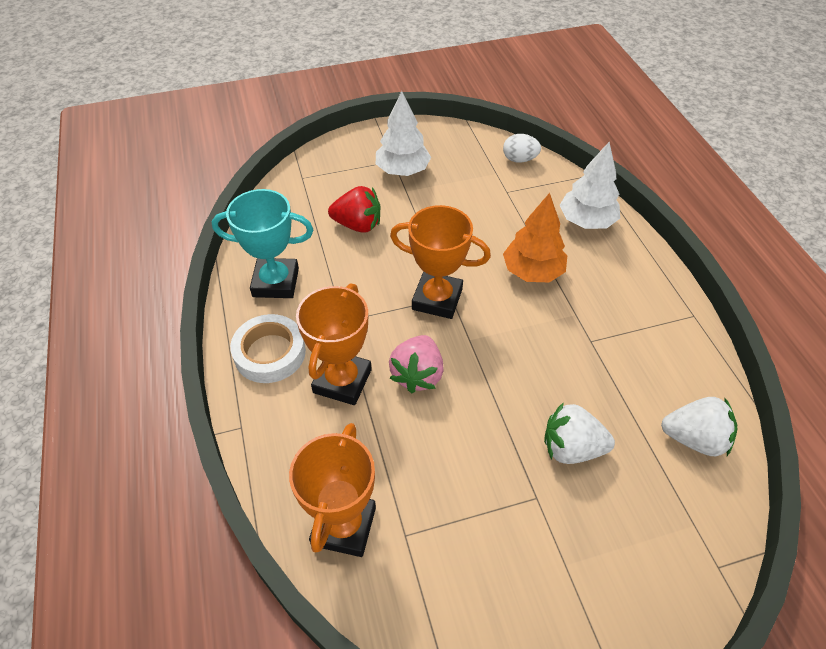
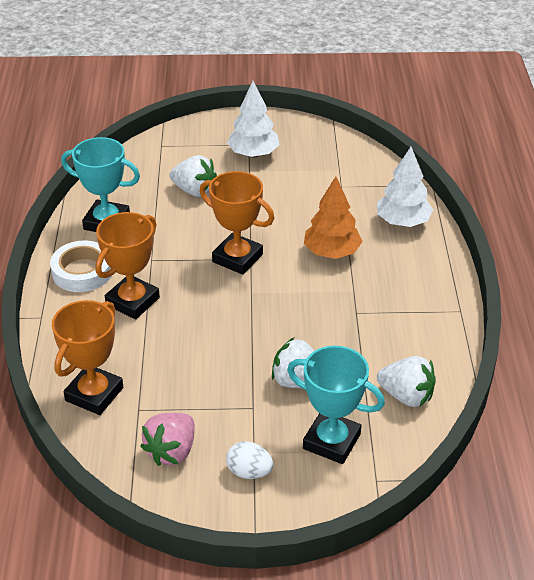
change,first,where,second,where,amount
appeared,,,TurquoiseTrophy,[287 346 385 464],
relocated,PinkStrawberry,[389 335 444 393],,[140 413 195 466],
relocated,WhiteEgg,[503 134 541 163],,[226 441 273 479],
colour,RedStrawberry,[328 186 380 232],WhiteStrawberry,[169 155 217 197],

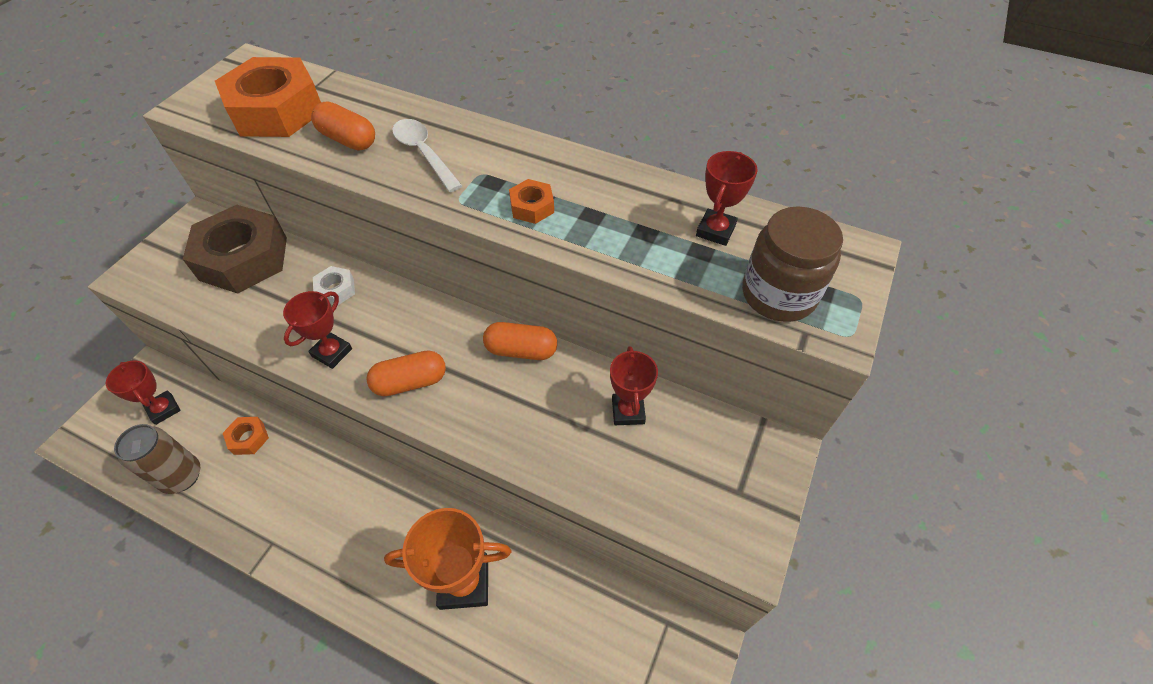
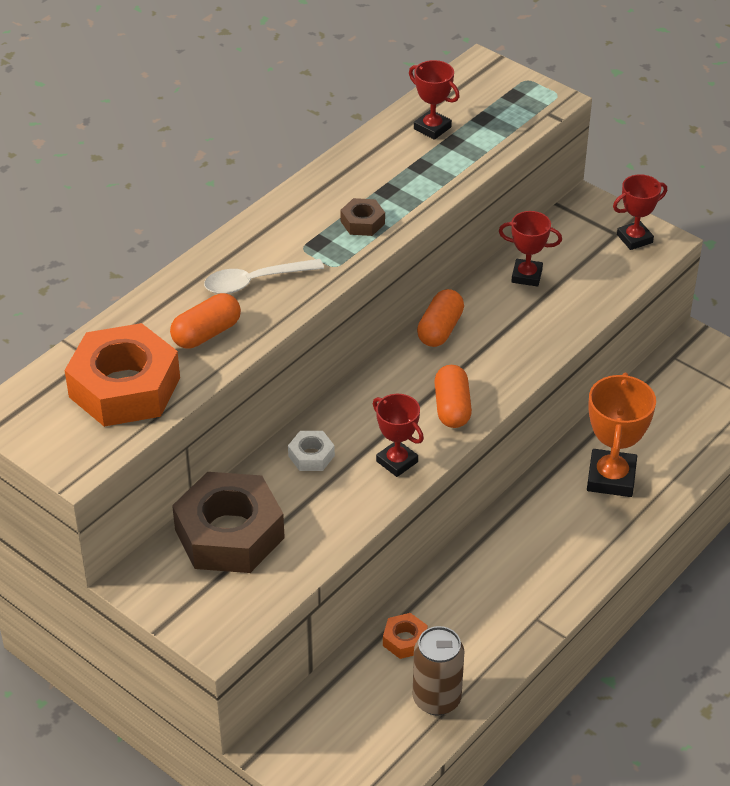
change,first,where,second,where,amount
missing,BrownJar,[742 206 843 322],,,
relocated,RedTrophy,[106 360 181 425],,[613 174 667 250],
colour,OrangeNut,[509 179 554 224],BrownNut,[340 198 385 236],

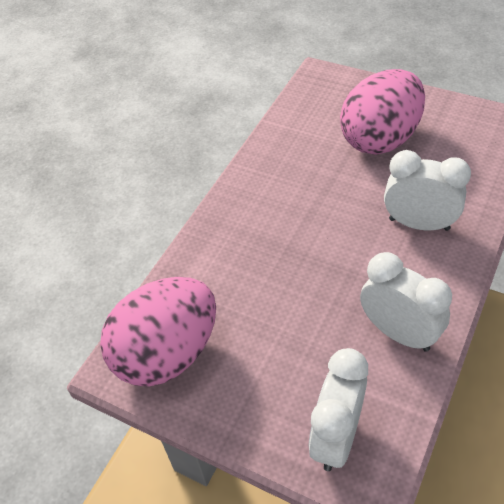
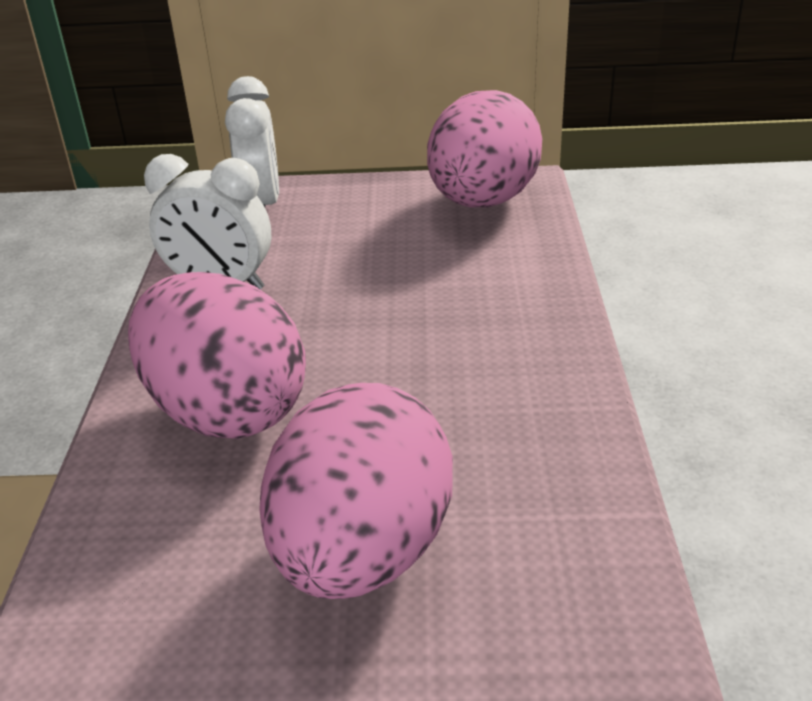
change,first,where,second,where,amount
exchanged,WhiteClock,[384 150 471 231],PinkEgg,[128 272 306 439],

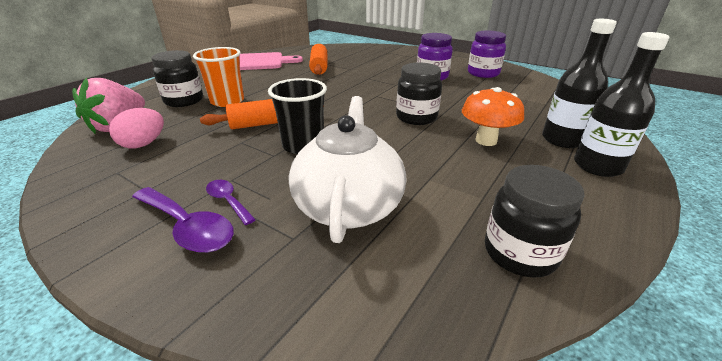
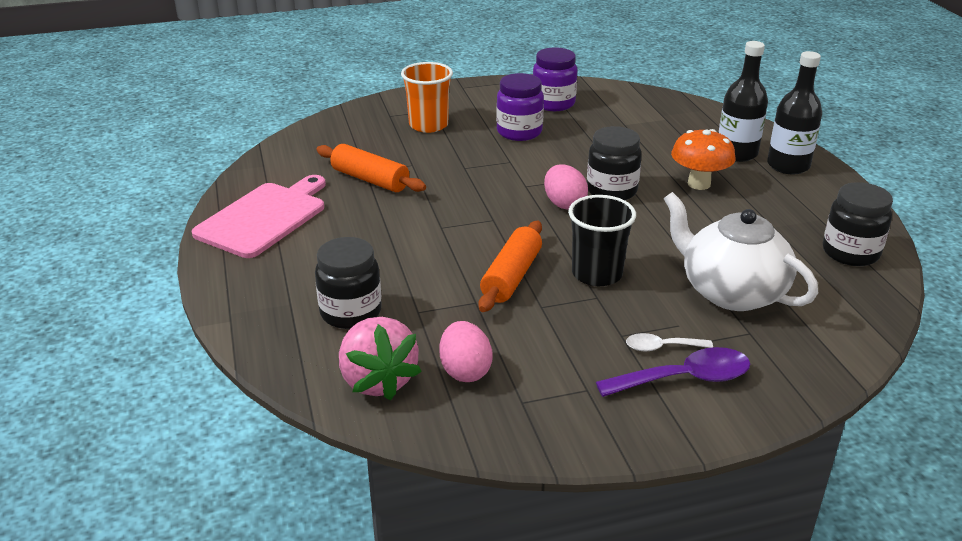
change,first,where,second,where,amount
appeared,,,PinkEgg,[544 164 588 210],
relocated,OrangeCup,[193 47 244 107],,[401 62 453 133],
colour,PurpleSpoon,[206 180 256 225],WhiteSpoon,[626 333 713 351],

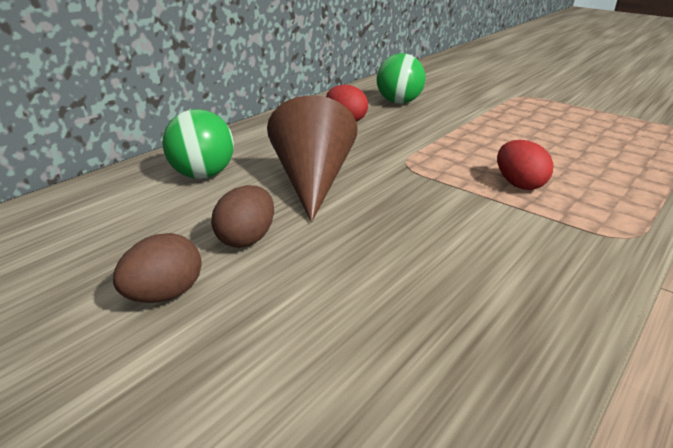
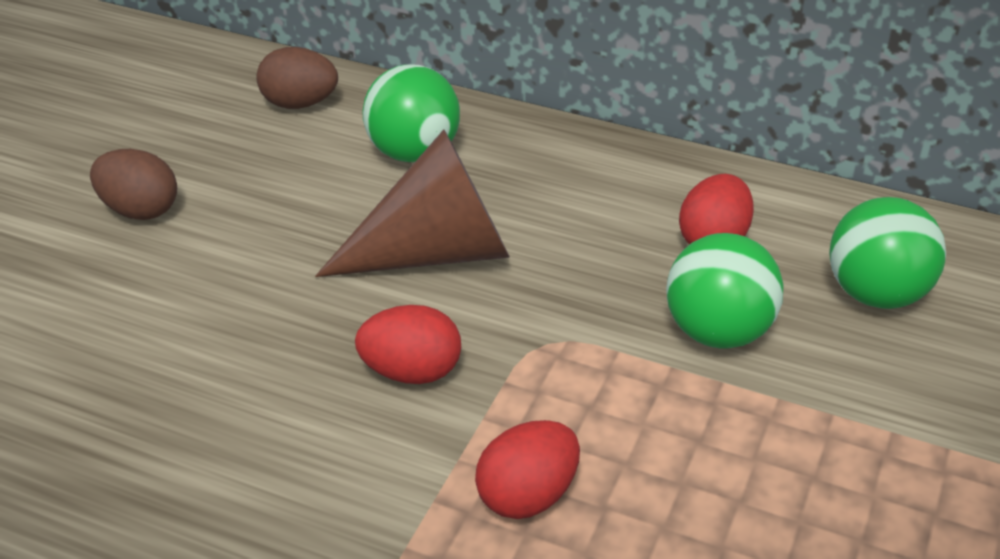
change,first,where,second,where,amount
appeared,,,RedEgg,[355 305 461 384],
appeared,,,GreenBall,[666 233 783 348],
relocated,BrownEgg,[211 185 274 248],,[256 47 338 109],

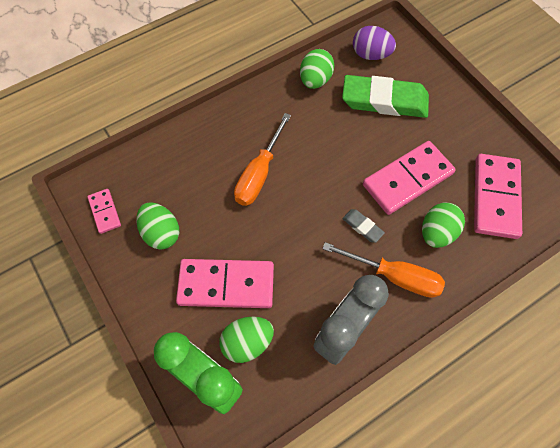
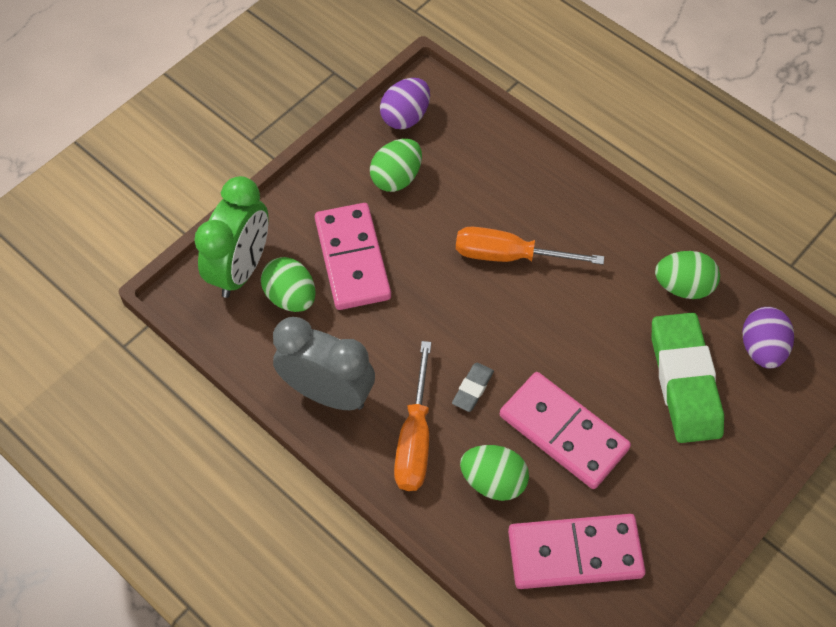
change,first,where,second,where,amount
exchanged,PinkDomino,[87 189 121 234],PurpleEgg,[380 78 430 129],

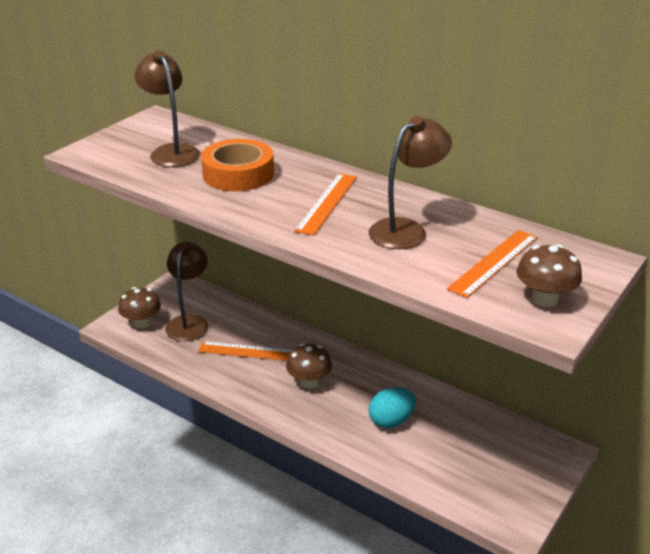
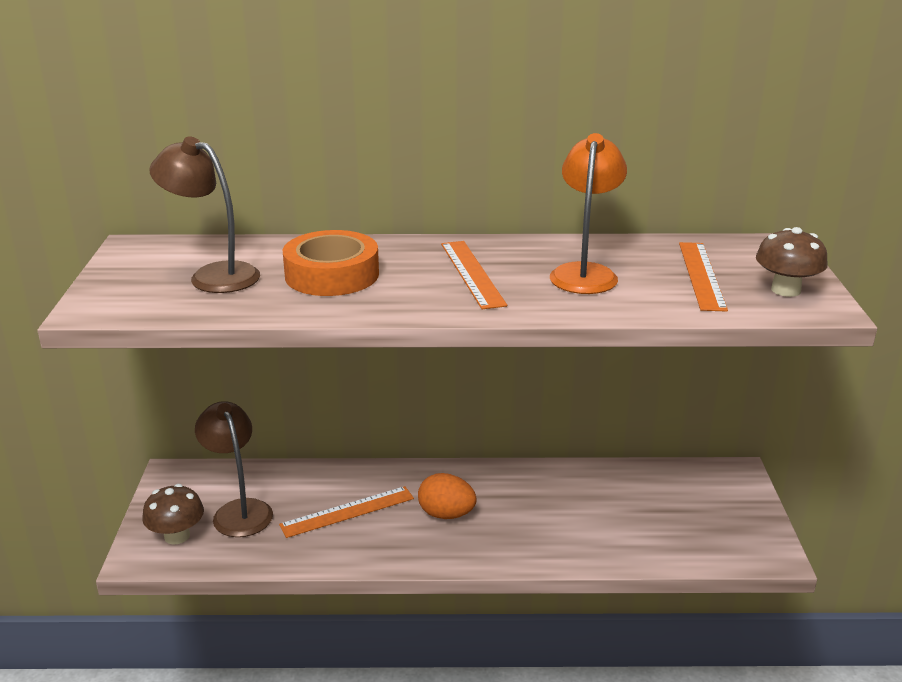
change,first,where,second,where,amount
missing,TurquoiseEgg,[369 387 416 428],,,
exchanged,BrownMushroom,[286 343 332 389],OrangeEgg,[418 473 477 519],
colour,BrownLamp,[369 116 452 249],OrangeLamp,[550 133 627 294],

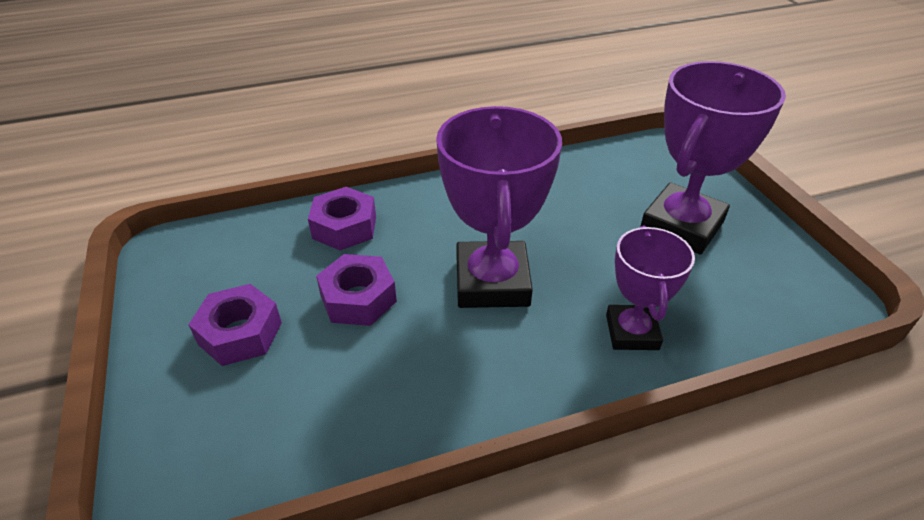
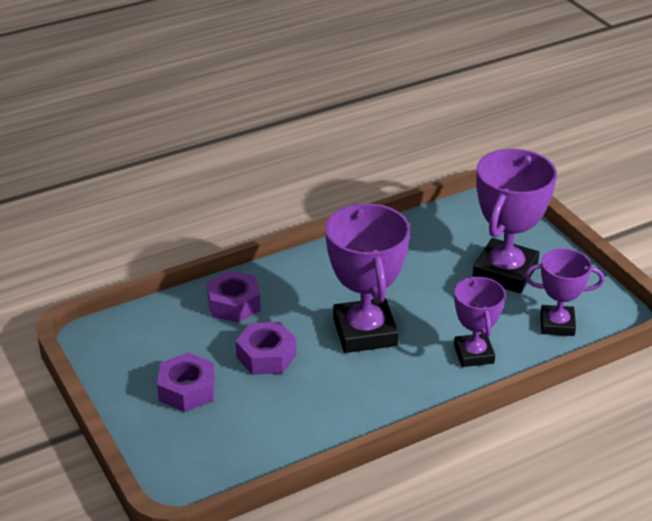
change,first,where,second,where,amount
appeared,,,PurpleTrophy,[525 248 604 336],

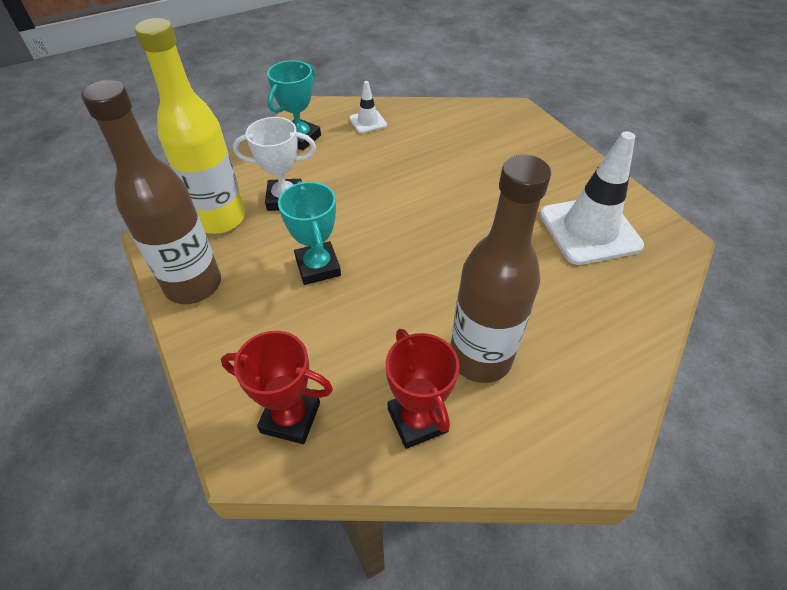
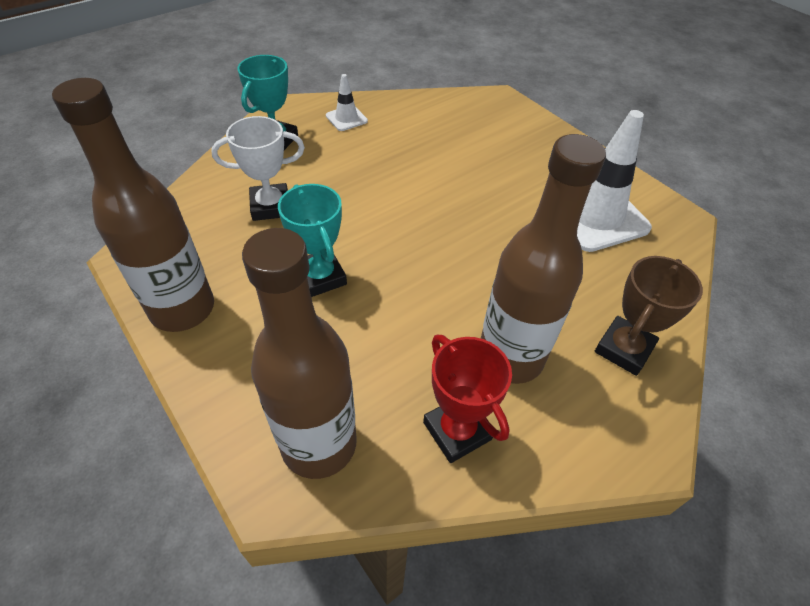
change,first,where,second,where,amount
missing,YellowBottle,[135 18 245 234],,,
appeared,,,BrownTrophy,[595 256 703 376],
exchanged,RedTrophy,[221 331 333 444],BrownBottle,[242 228 357 479],

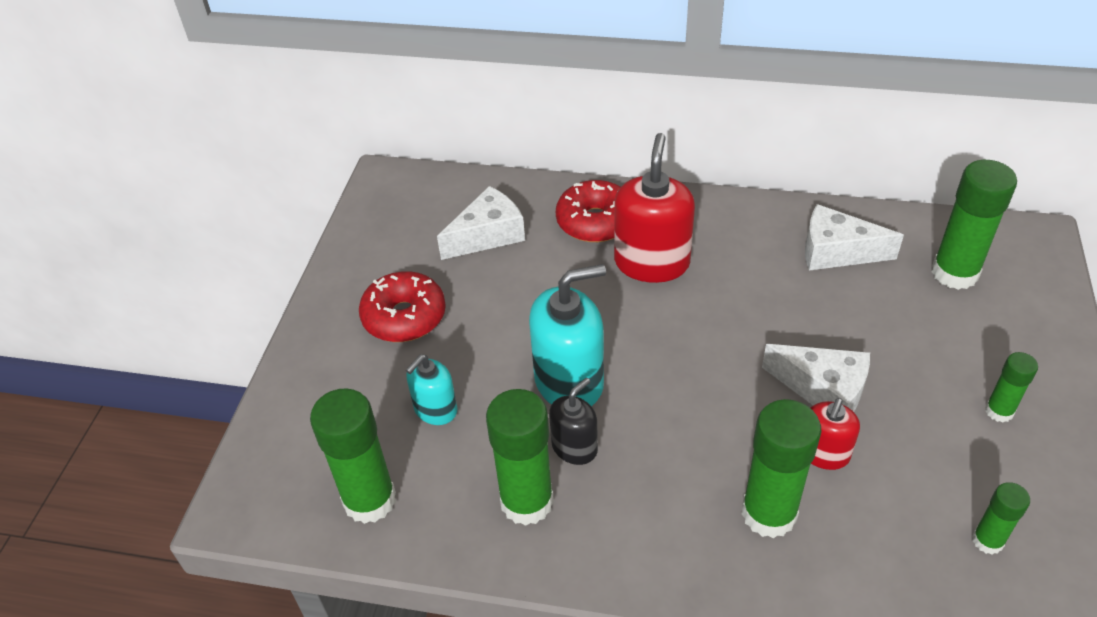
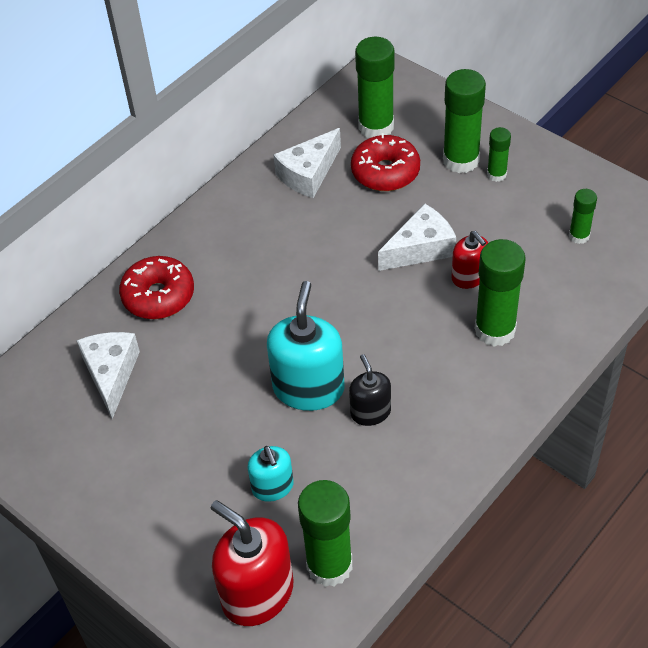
change,first,where,second,where,amount
relocated,RedDonut,[359 271 446 342],,[351 133 420 191],
relocated,GreenGlueStick,[486 389 554 526],,[443 69 486 173],
relocated,RedSoapDispenser,[614 133 695 283],,[211 500 294 626],

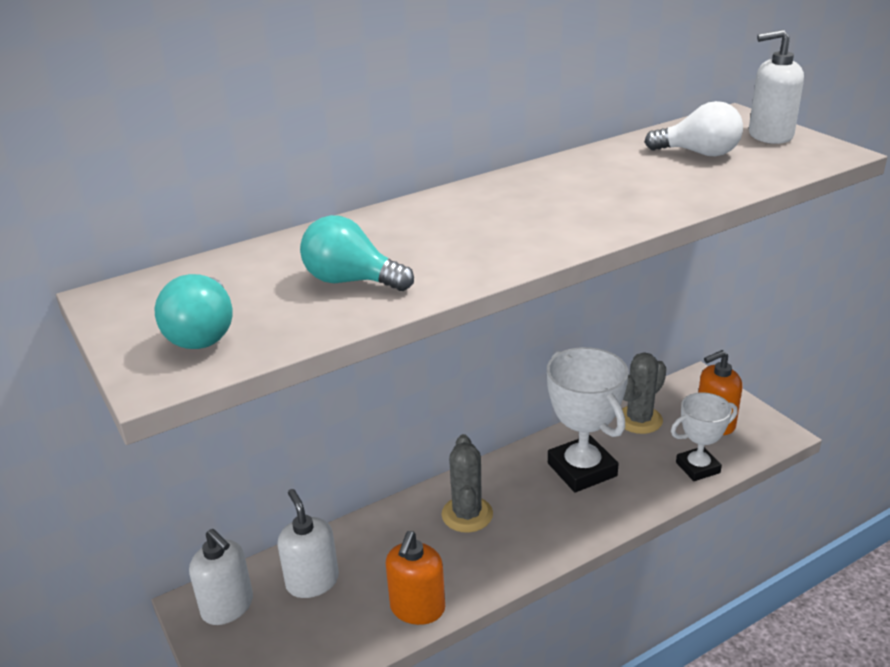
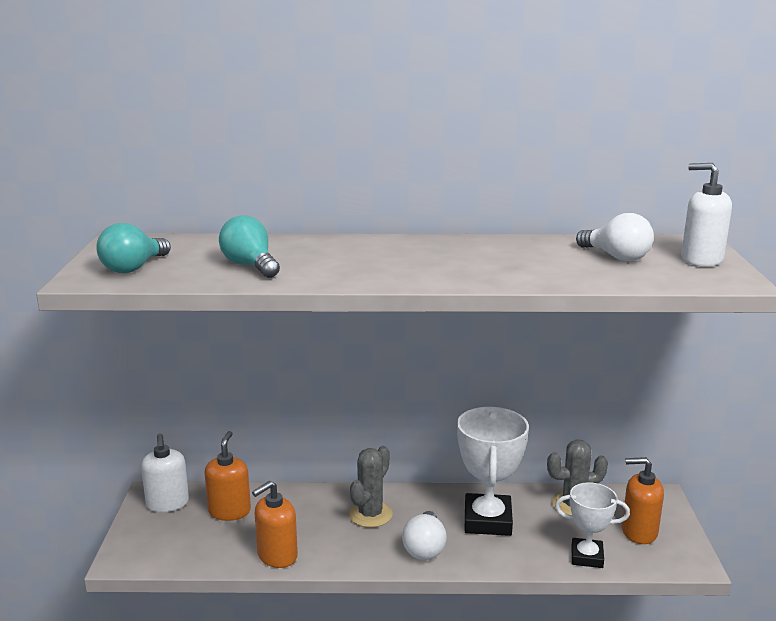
change,first,where,second,where,amount
appeared,,,WhiteLightBulb,[402 511 447 560],
colour,WhiteSoapDispenser,[277 489 339 598],OrangeSoapDispenser,[205 431 251 521],

